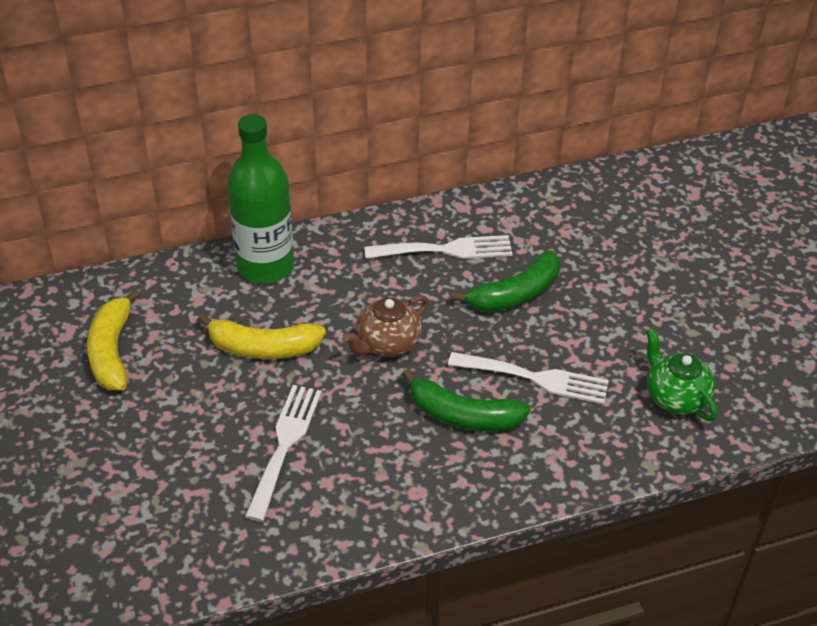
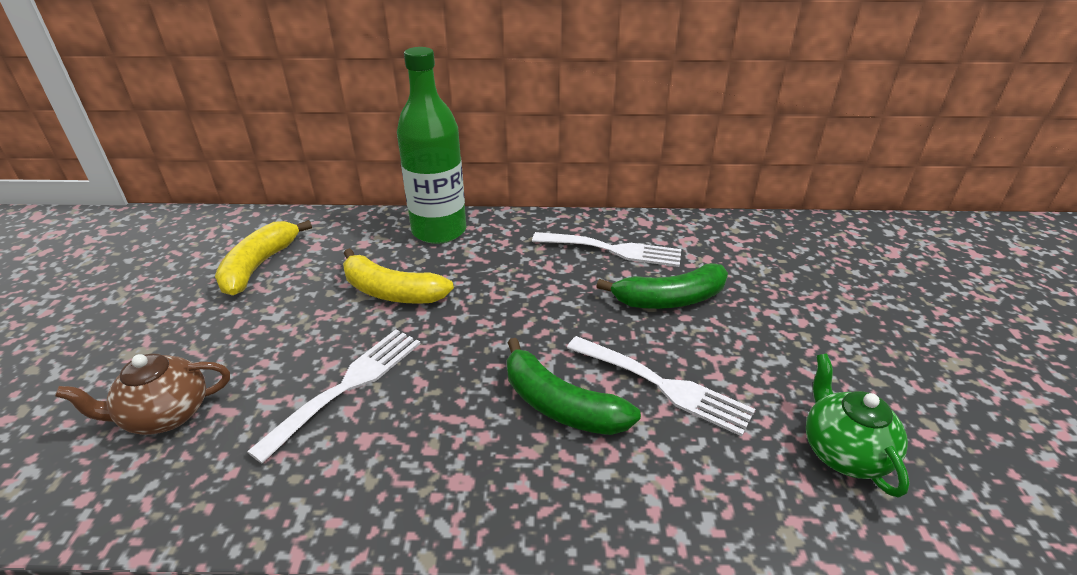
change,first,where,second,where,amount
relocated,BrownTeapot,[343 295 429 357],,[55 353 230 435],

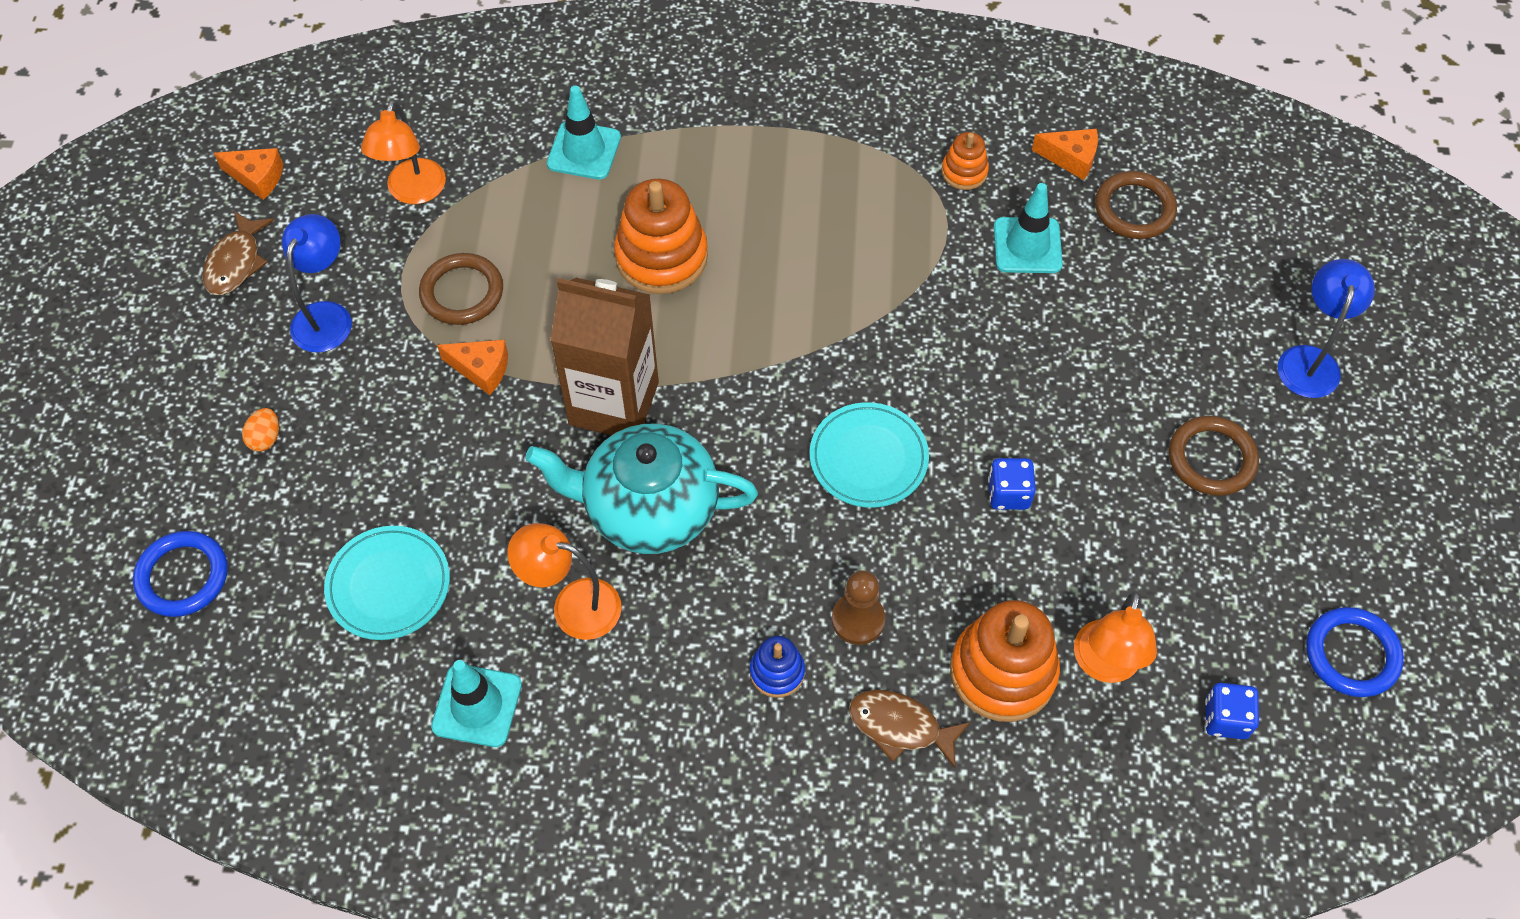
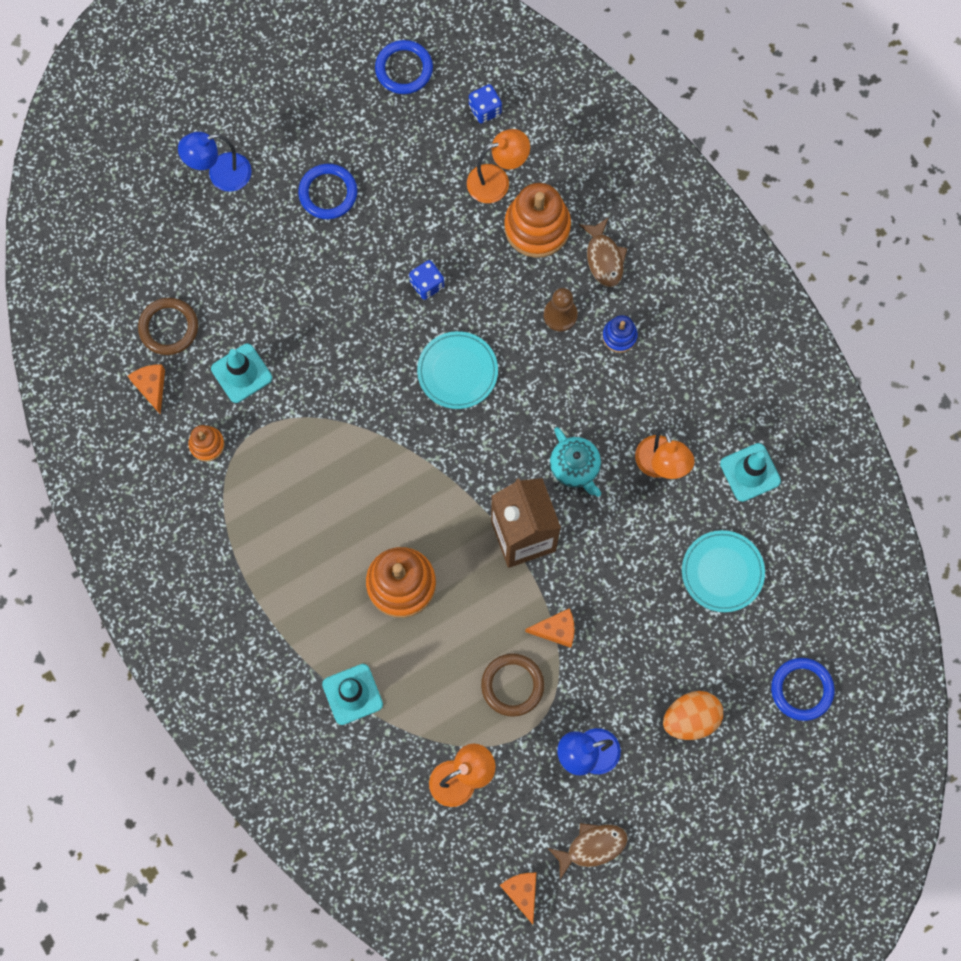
change,first,where,second,where,amount
colour,BrownRing,[1169 416 1259 496],BlueRing,[298 164 357 219],
spun,OrangeCheese,[437 340 508 395],,[525 608 575 648],105 degrees clockwise
size,OrangeEgg,[242 408 279 451],,[663 691 723 740],x1.91
size,TurquoiseTeapot,[525 424 758 554],,[550 427 601 497],x0.56

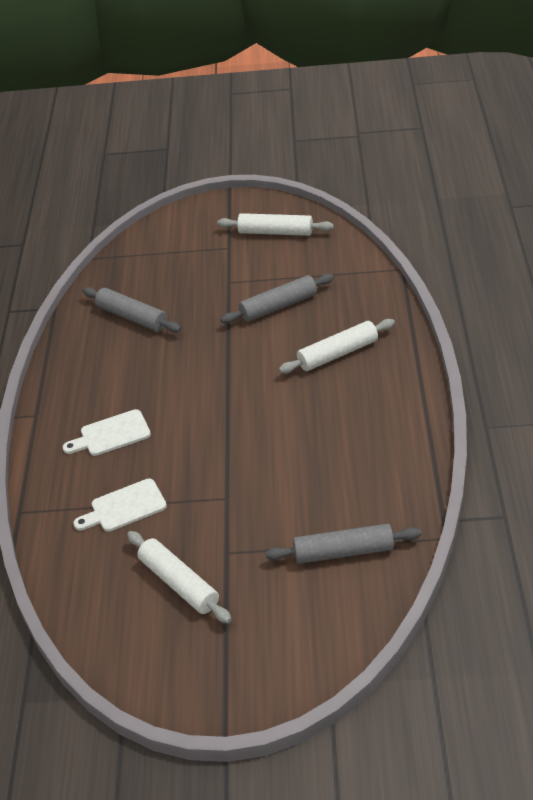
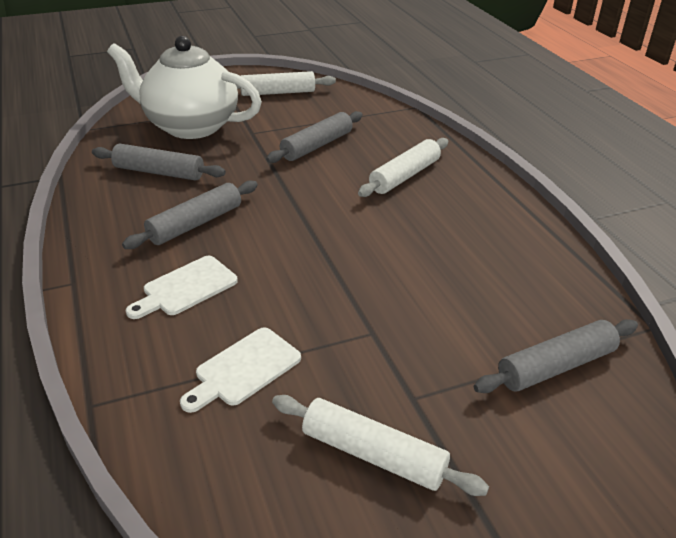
change,first,where,second,where,amount
appeared,,,WhiteTeapot,[107 36 262 139],
appeared,,,GreyRollingPin,[122 180 258 249],

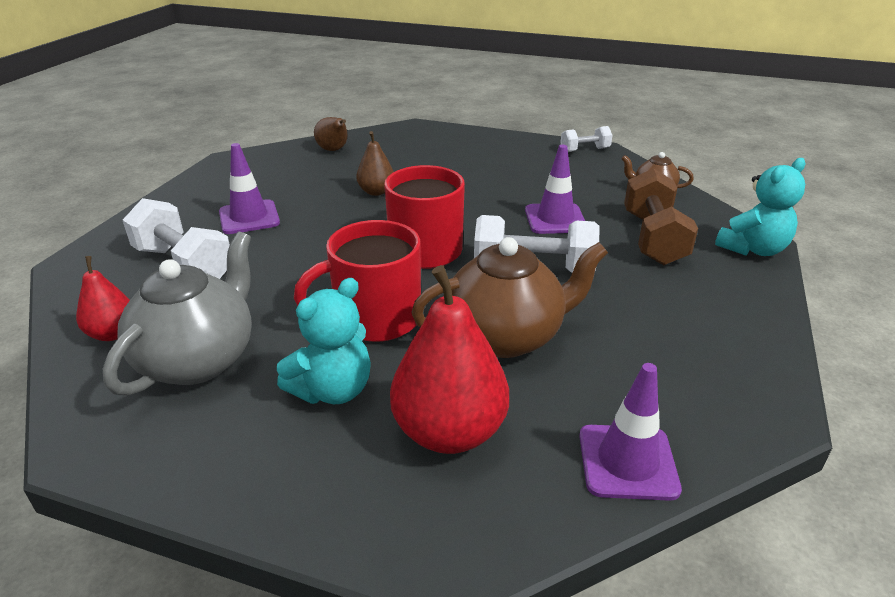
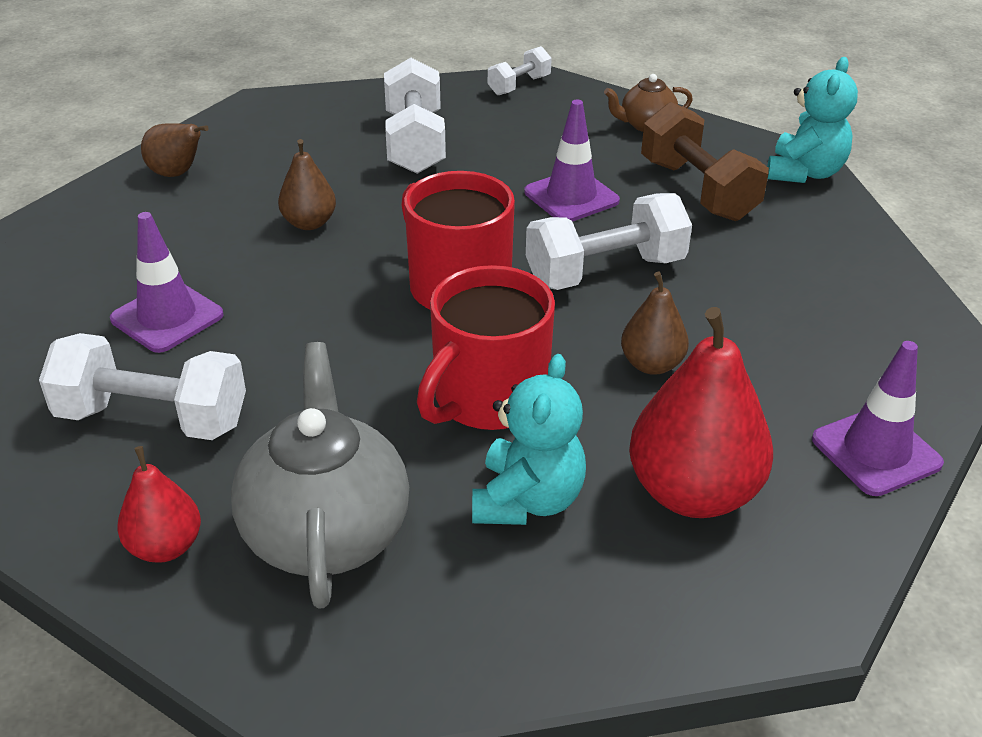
change,first,where,second,where,amount
appeared,,,WhiteDumbbell,[384 58 446 174],
exchanged,BrownTeapot,[411 237 608 358],BrownPear,[621 272 689 375],

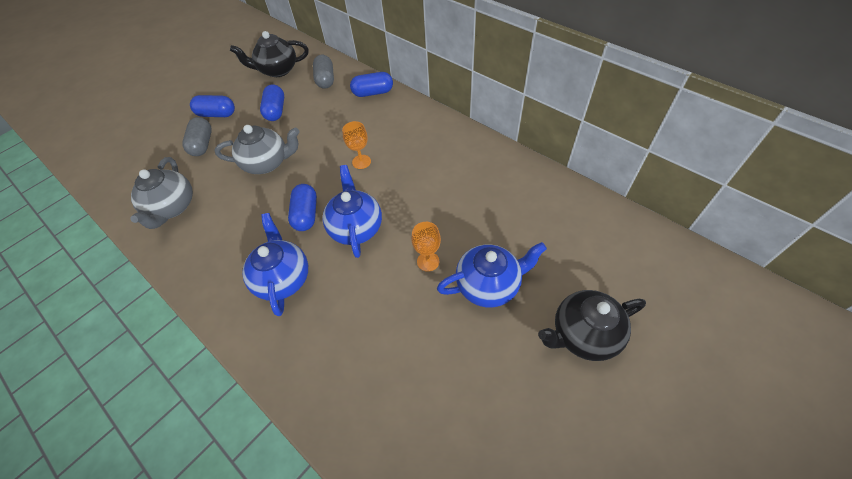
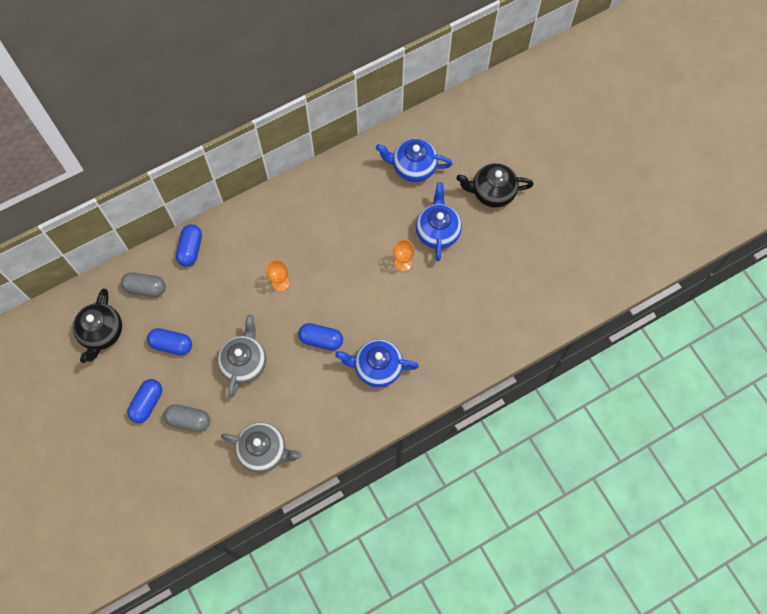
change,first,where,second,where,amount
relocated,BlueTeapot,[322 165 382 258],,[376 138 452 182],
spun,BlackTeapot,[538 290 646 361],,[457 163 534 208],90 degrees clockwise

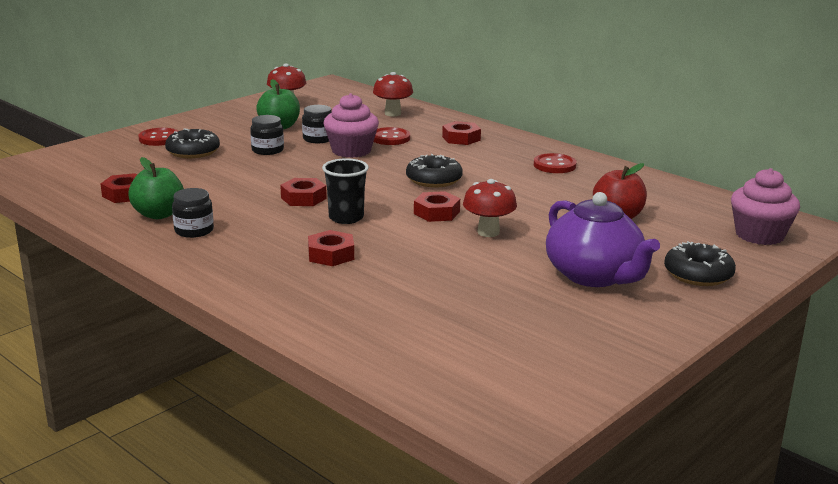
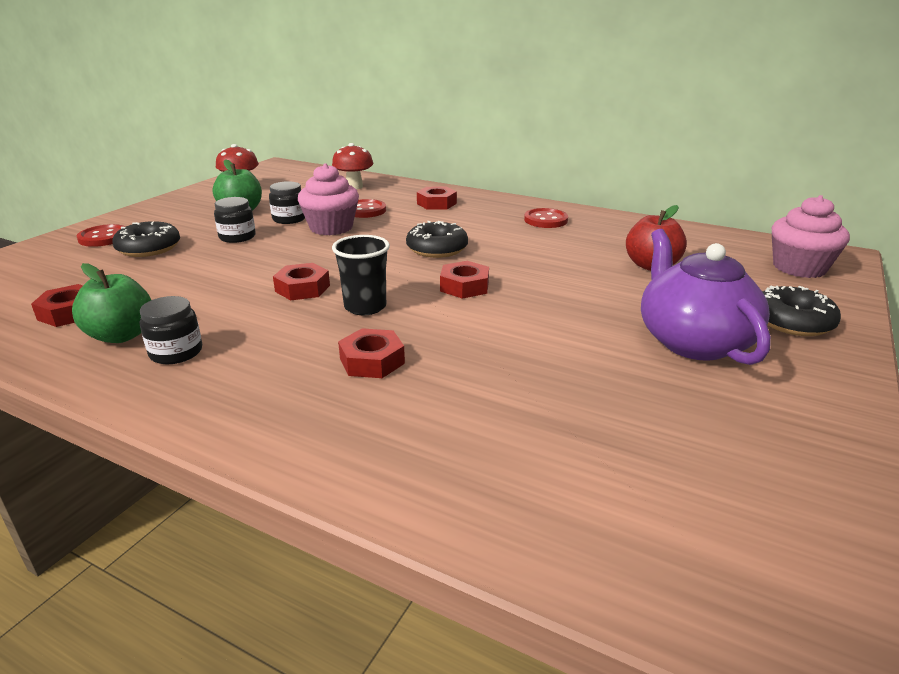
change,first,where,second,where,amount
missing,RedMushroom,[463 179 517 237],,,
spun,PurpleTeapot,[546 192 660 287],,[641 229 771 365],150 degrees counterclockwise

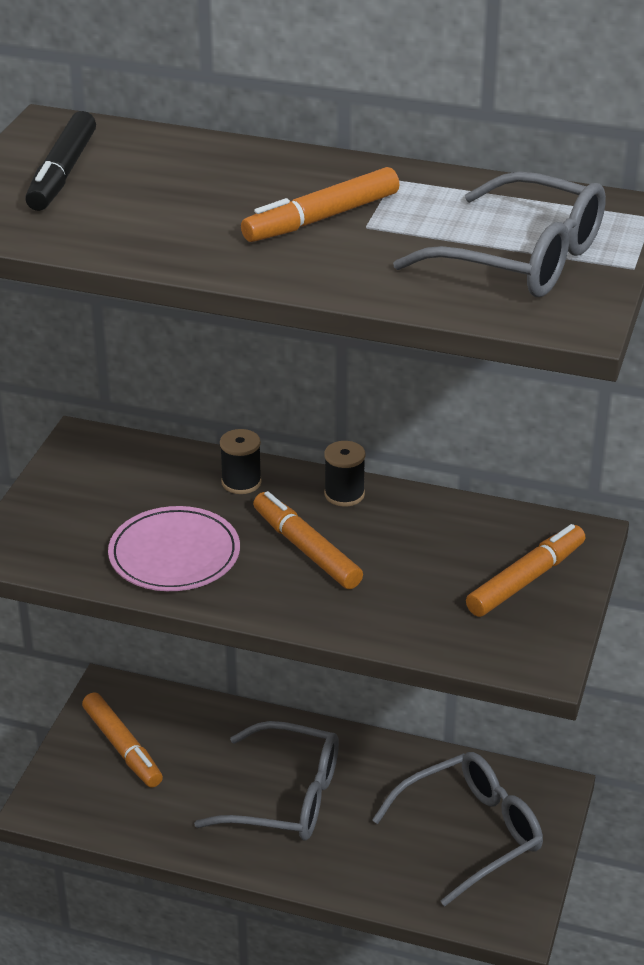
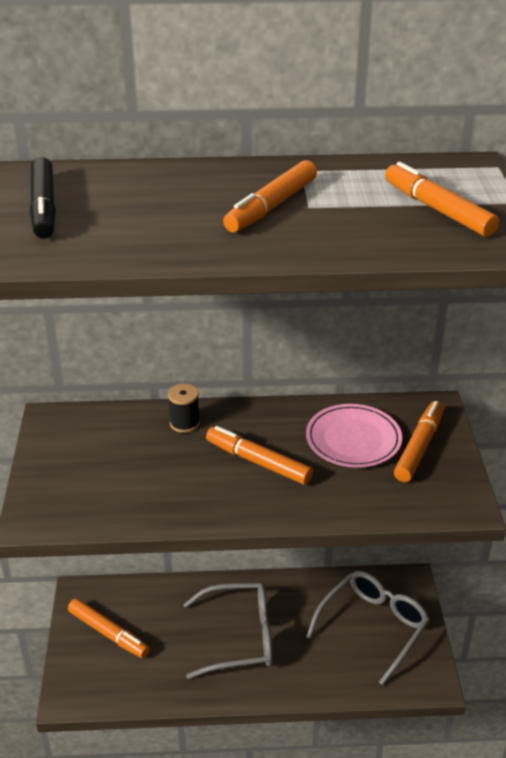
change,first,where,second,where,amount
missing,BlackSpool,[324 441 366 507],,,
relocated,PinkPlate,[108 506 240 591],,[306 404 402 468],
exchanged,GreyGlasses,[393 171 606 297],OrangeMarker,[385 162 499 237],

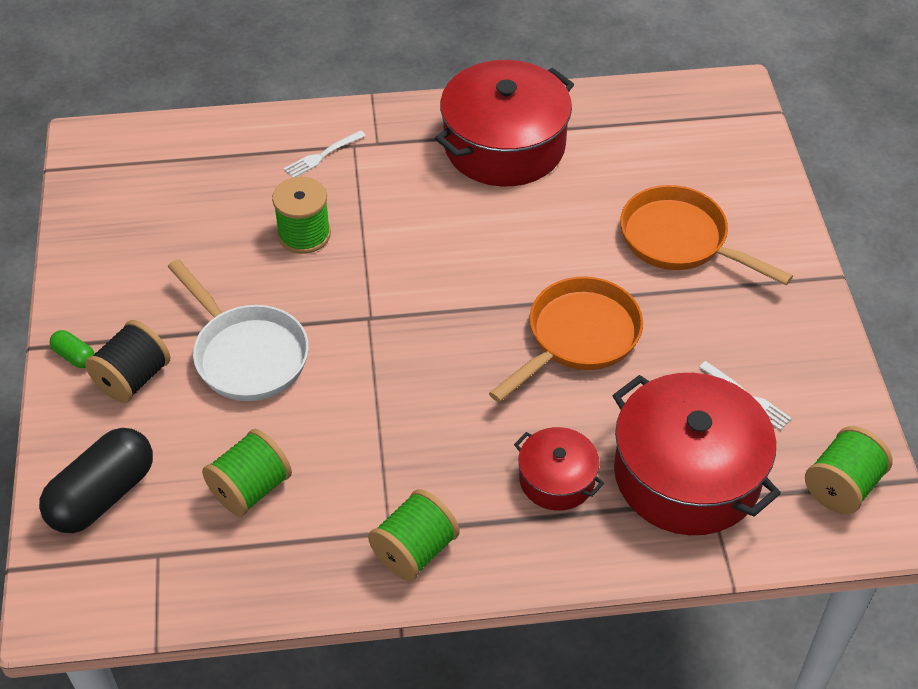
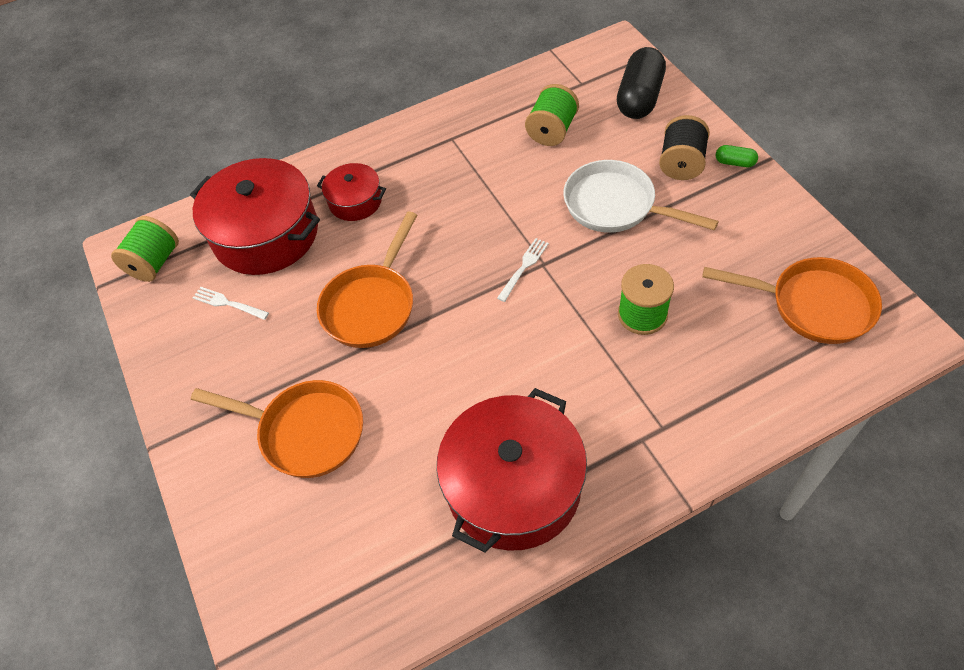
change,first,where,second,where,amount
missing,GreenSpool,[368 489 459 581],,,
appeared,,,OrangePan,[702 257 882 344],
relocated,WhiteFork,[284 130 366 178],,[497 238 549 302],

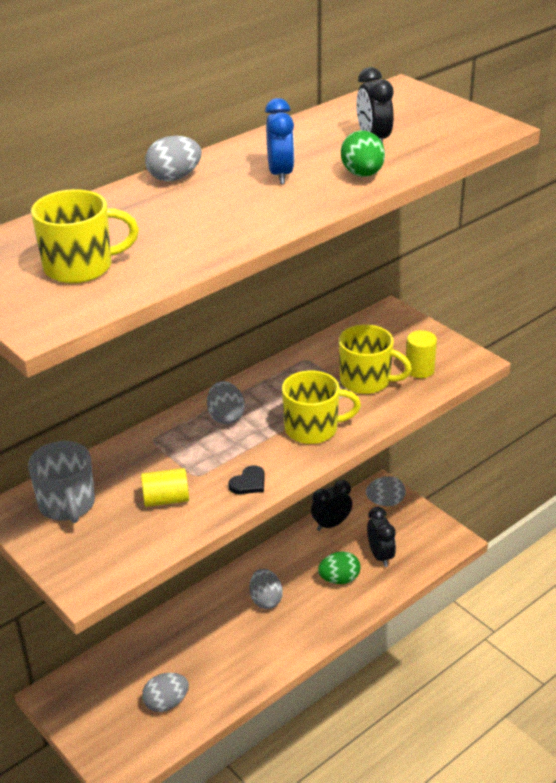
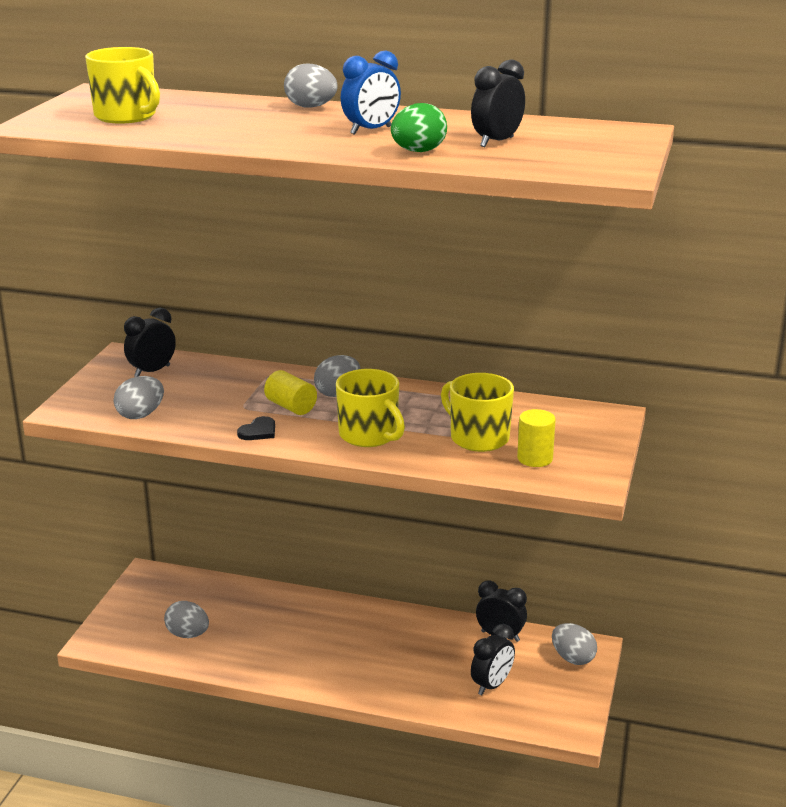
change,first,where,second,where,amount
missing,GreenEgg,[318 551 361 584],,,
relocated,YellowCylinder,[141 468 189 507],,[264 370 317 415],
relocated,GreyEgg,[249 569 283 609],,[114 376 164 419],
exchanged,GreyMug,[28 441 95 523],BlackClock,[124 308 176 377],
spun,BlackHeart,[228 465 265 494],,[237 416 275 440],60 degrees counterclockwise
spun,YellowMug,[339 325 412 394],,[441 373 514 452],150 degrees clockwise

